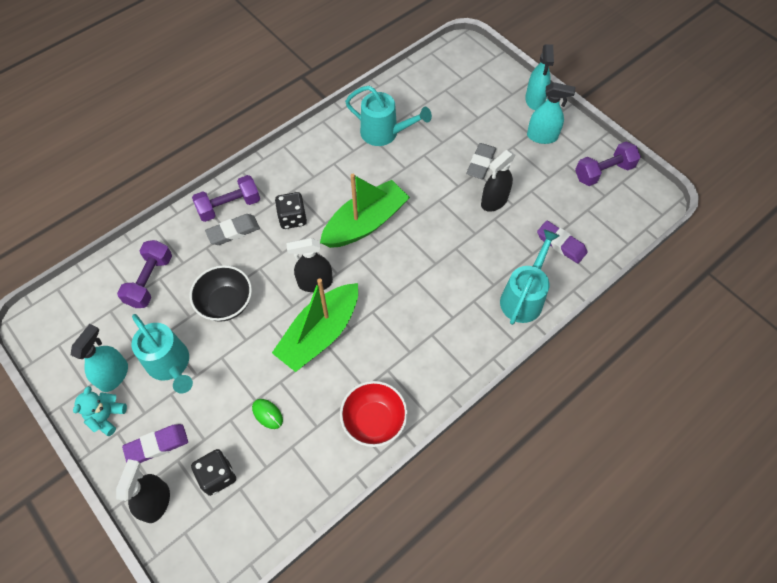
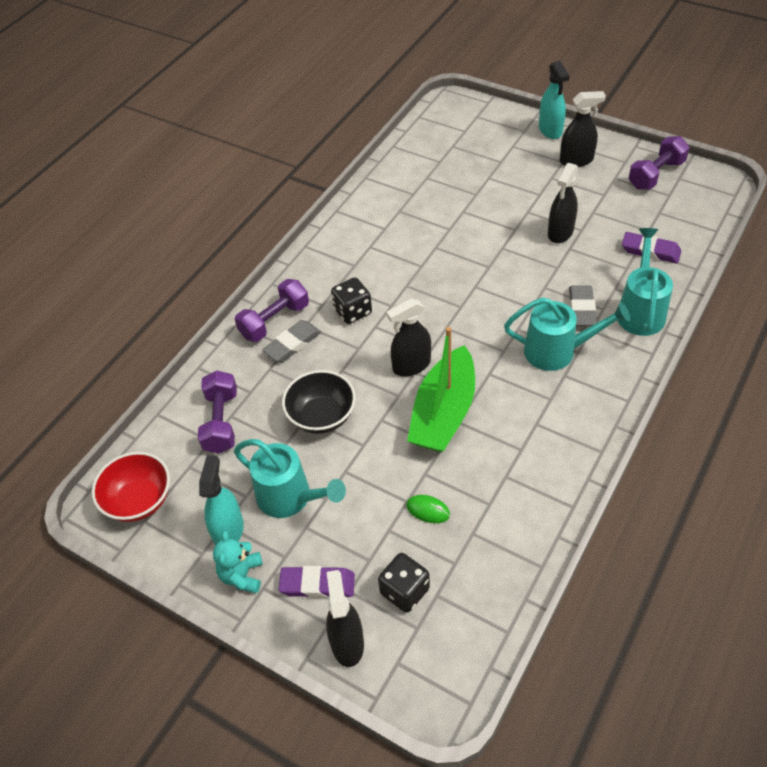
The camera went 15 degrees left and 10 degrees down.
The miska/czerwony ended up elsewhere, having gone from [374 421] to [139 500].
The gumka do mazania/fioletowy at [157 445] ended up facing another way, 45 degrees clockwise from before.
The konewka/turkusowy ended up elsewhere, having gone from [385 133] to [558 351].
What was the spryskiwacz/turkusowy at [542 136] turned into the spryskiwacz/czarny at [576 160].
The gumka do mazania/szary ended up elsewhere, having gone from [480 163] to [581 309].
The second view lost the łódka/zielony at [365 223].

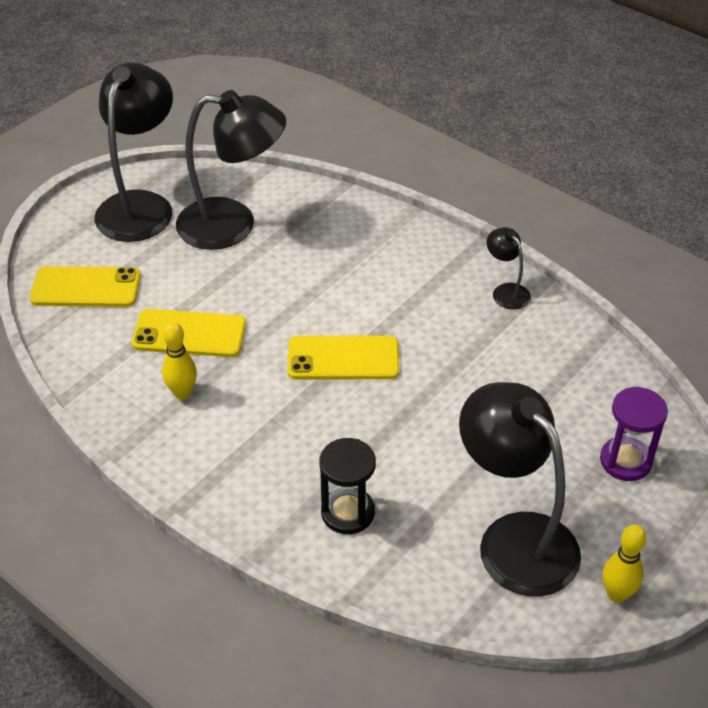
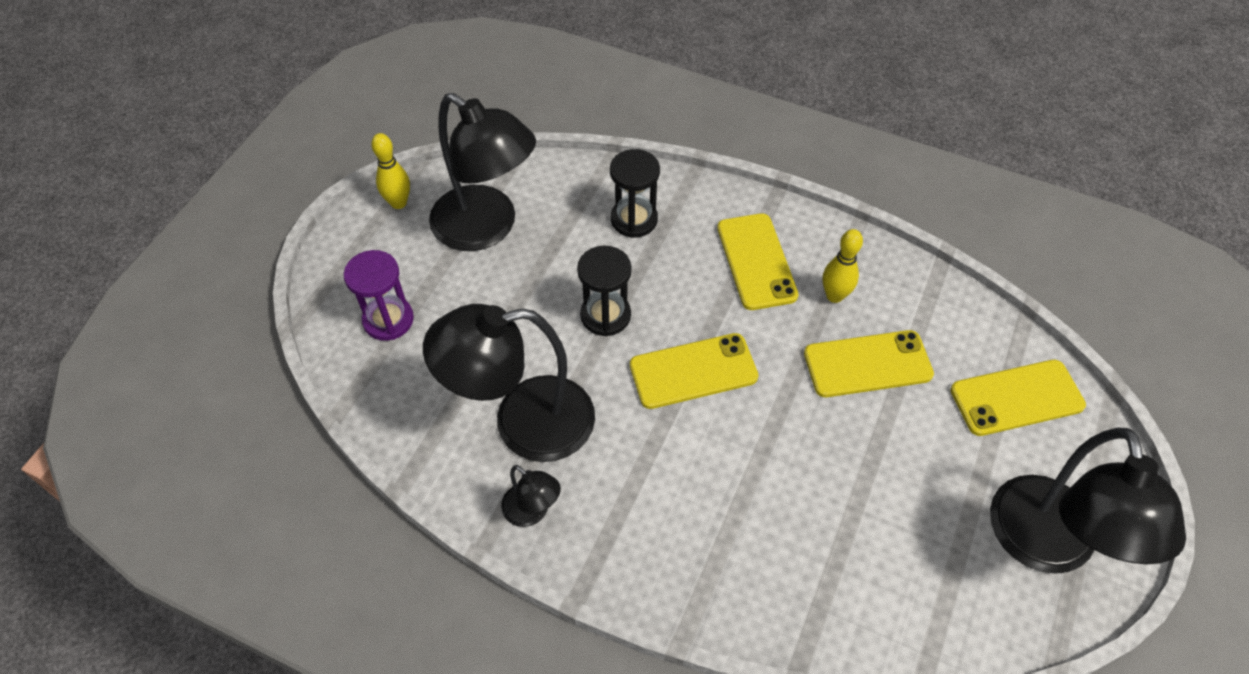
The camera went 165 degrees right and 10 degrees up.
The lampka/czarny ended up elsewhere, having gone from [233 225] to [523 423].
The second view gained the klepsydra/czarny at [605 315].
The second view gained the telefon/żółty at [756 261].

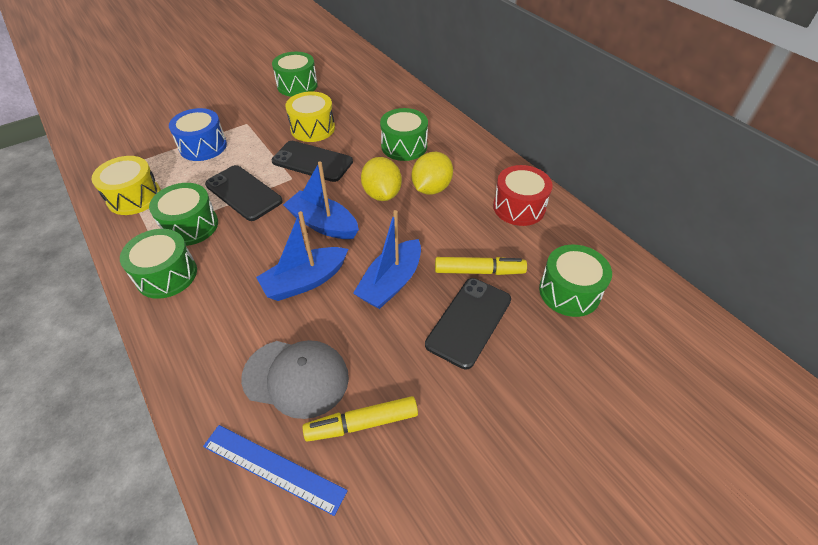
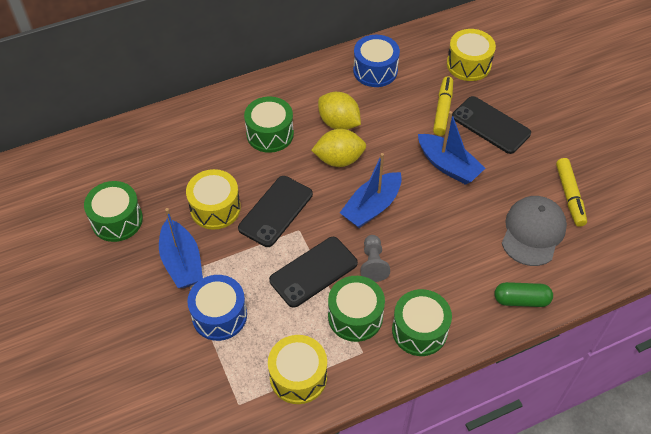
The camera went 80 degrees left and 5 degrees up.
The łódka/niebieski ended up elsewhere, having gone from [305 281] to [182 262].
What was the bęben/czerwony at [519 207] turned into the bęben/niebieski at [375 70].
The second view gained the pionek/szary at [373 264].
What was the bęben/zielony at [569 292] turned into the bęben/żółty at [468 65].
The second view gained the kapsułka/zielony at [521 300].
The second view lost the linijka/niebieski at [273 468].

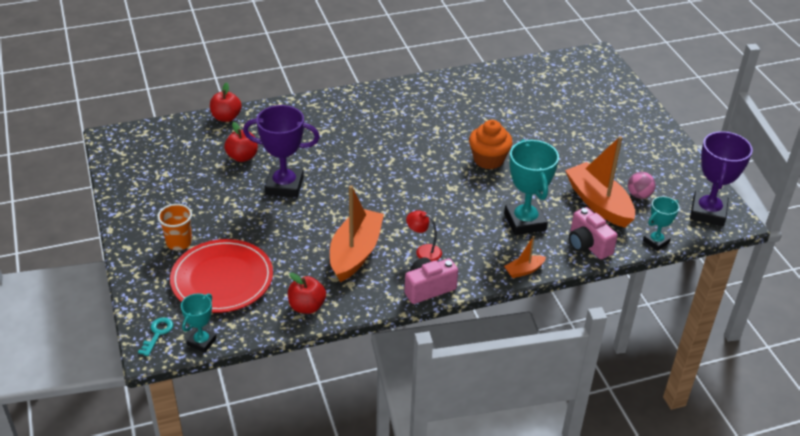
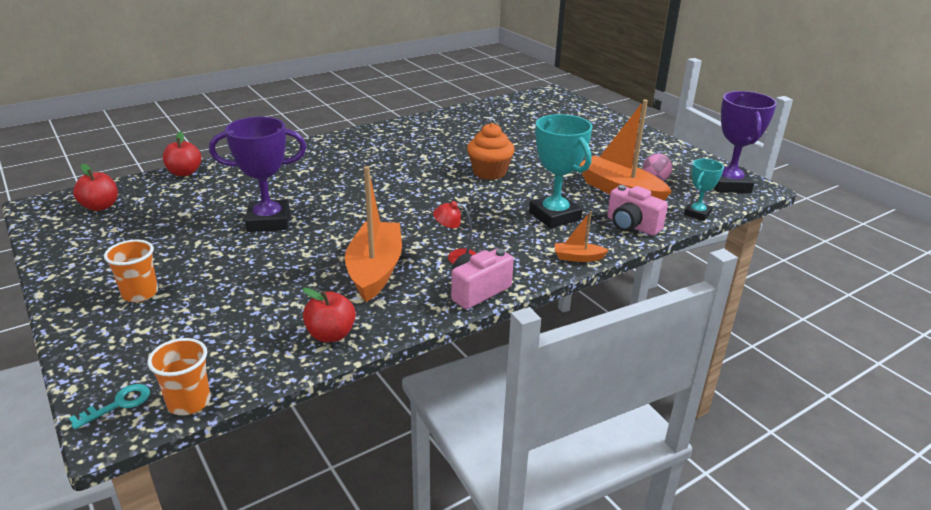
The camera went 15 degrees left and 10 degrees down.
The klucz/turkusowy at [157 333] ended up facing another way, 45 degrees clockwise from before.
The jabłko/czerwony ended up elsewhere, having gone from [242 157] to [100 206].
Where the puchar/turkusowy stood at [202 342], the szklanka/pomarańczowy came to stand at [189 402].
The łódka/pomarańczowy at [524 270] ended up facing another way, 45 degrees clockwise from before.
The second view lost the talerz/czerwony at [222 279].

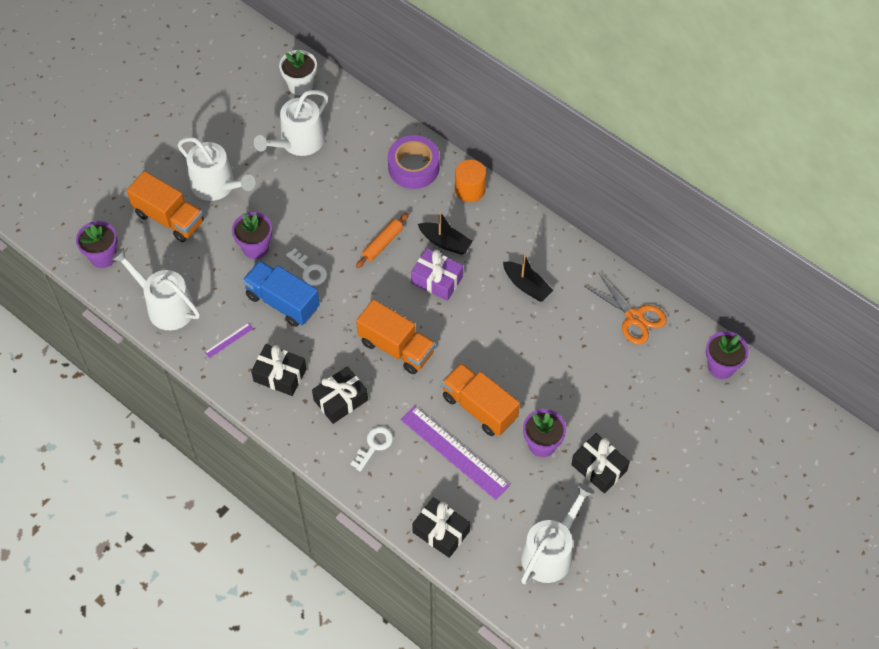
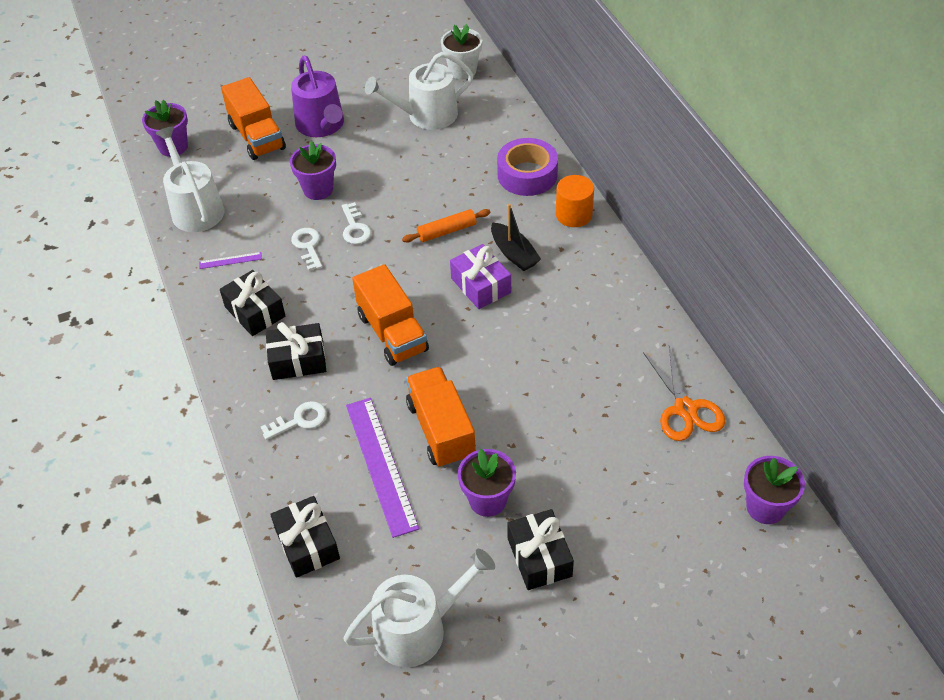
The camera went 30 degrees right and 10 degrees down.
What was the konewka/biały at [217 185] turned into the konewka/fioletowy at [322 125].
Where the ciężarówka/niebieski stood at [282 302], the klucz/biały came to stand at [308 246].
The second view lost the łódka/czarny at [526 286].

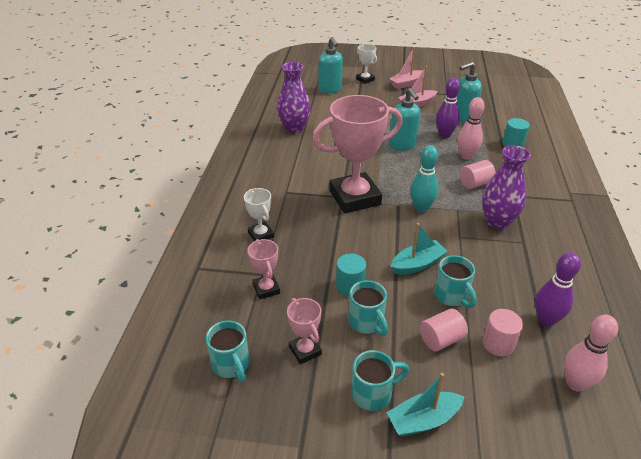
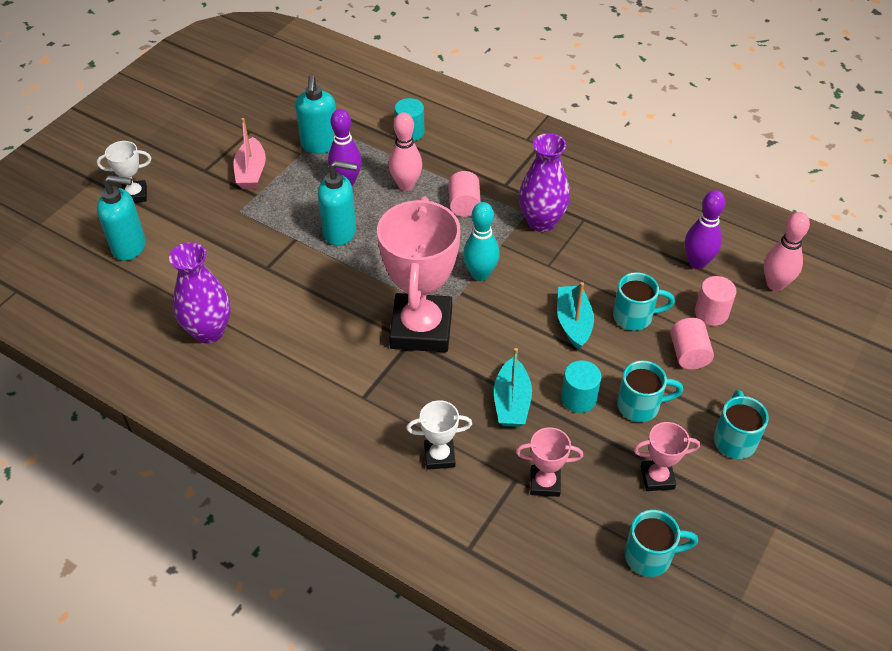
The camera went 65 degrees left and 10 degrees up.
The łódka/turkusowy ended up elsewhere, having gone from [423 420] to [512 402].
The second view lost the łódka/różowy at [406 84].

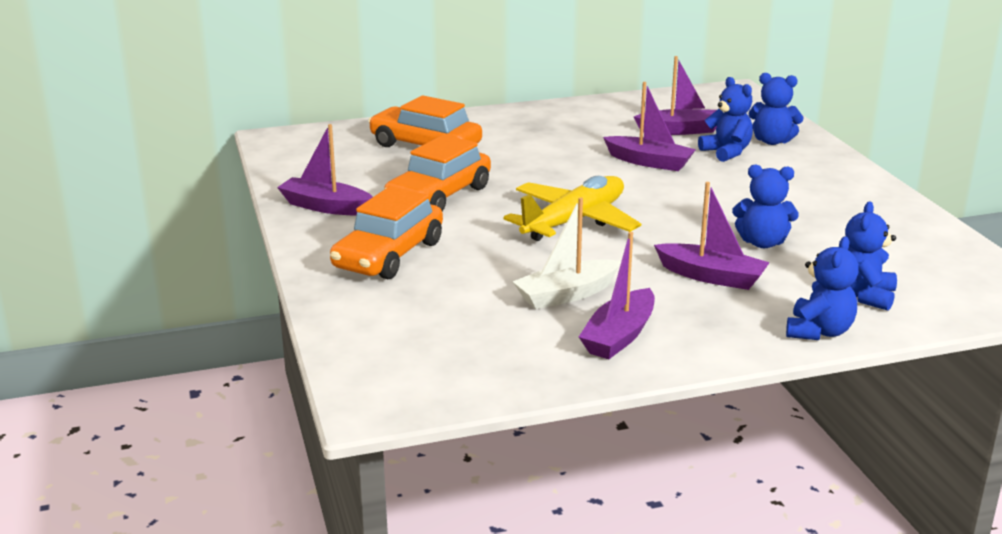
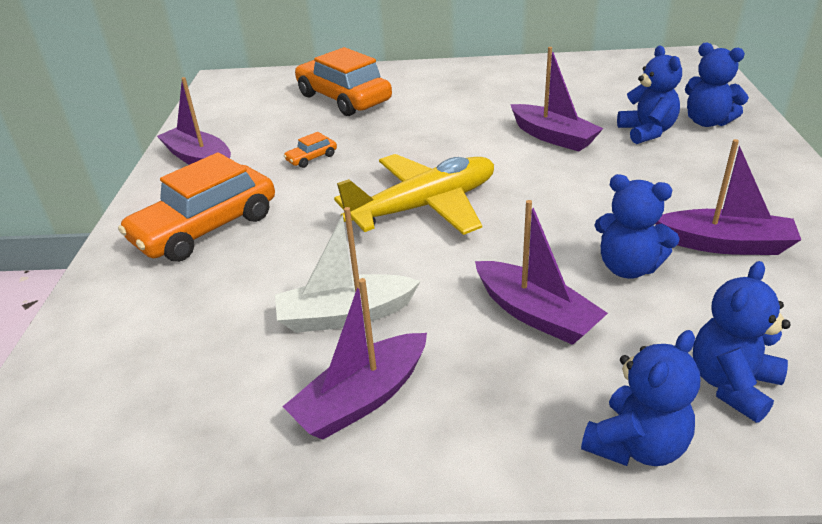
The camera went 20 degrees right and 10 degrees up.
The size of the samochód/pomarańczowy at [439 196] changed by a factor of 0.41.
The łódka/fioletowy ended up elsewhere, having gone from [680 130] to [725 244].

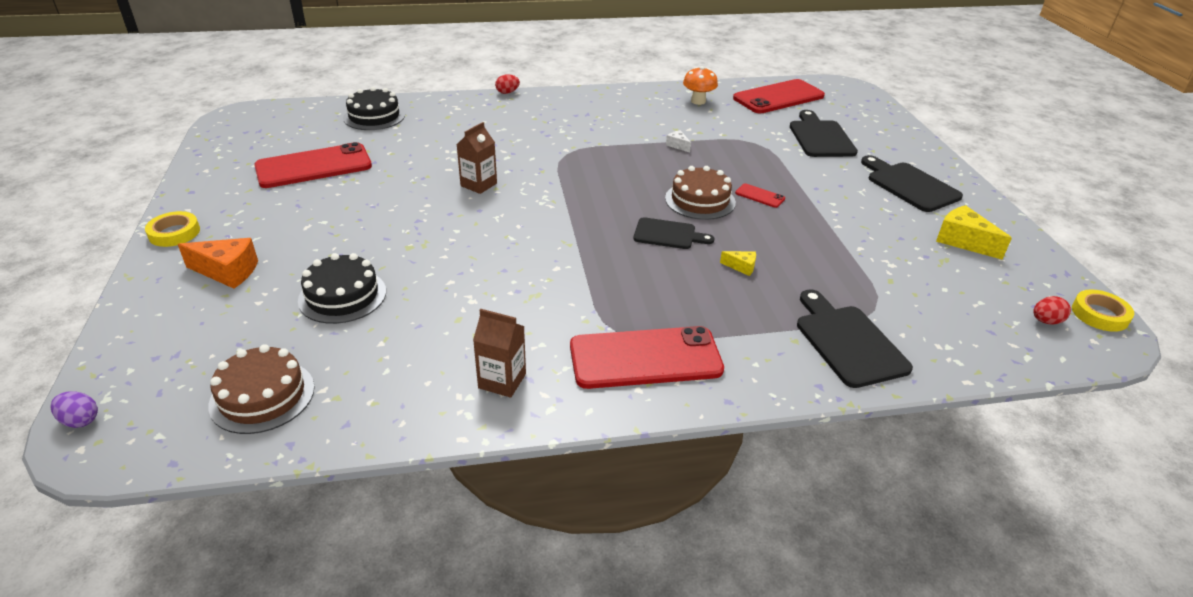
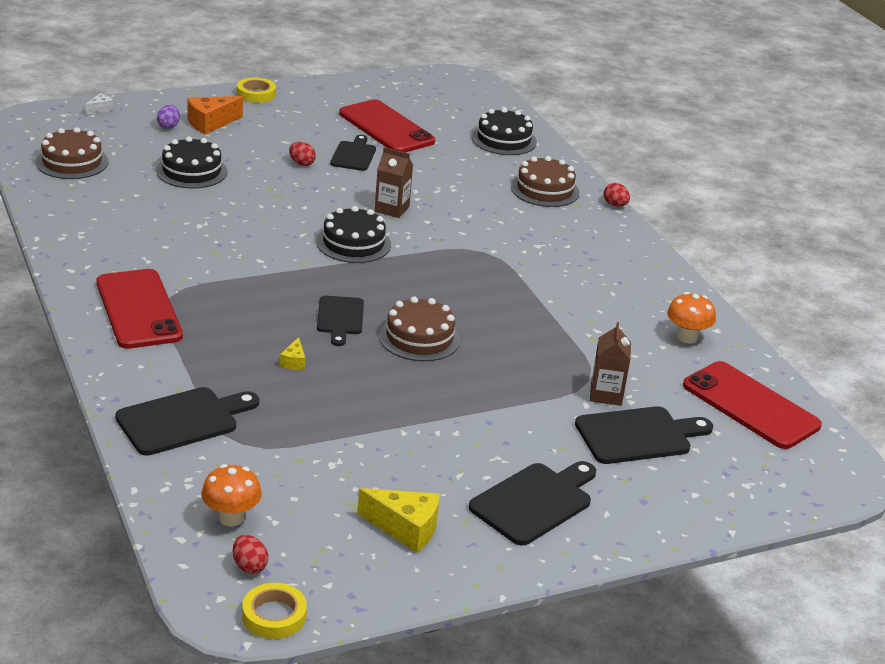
The camera went 75 degrees right and 5 degrees down.
The ser/biały ended up elsewhere, having gone from [678 145] to [100 109].
The jajko/fioletowy ended up elsewhere, having gone from [80 420] to [168 126].
The ser/pomarańczowy at [227 272] ended up facing another way, 60 degrees clockwise from before.
The second view gained the grzyb/pomarańczowy at [231 518].
The second view gained the jajko/czerwony at [301 163].
The second view gained the tort/czarny at [353 243].
The second view gained the deska do krojenia/czarny at [354 155].
The ser/żółty at [963 241] ended up facing another way, 75 degrees clockwise from before.
The second view gained the tort/brązowy at [545 190].
The karton mleka/brązowy ended up elsewhere, having gone from [502 381] to [606 394].
The second view lost the telefon/czerwony at [759 196].

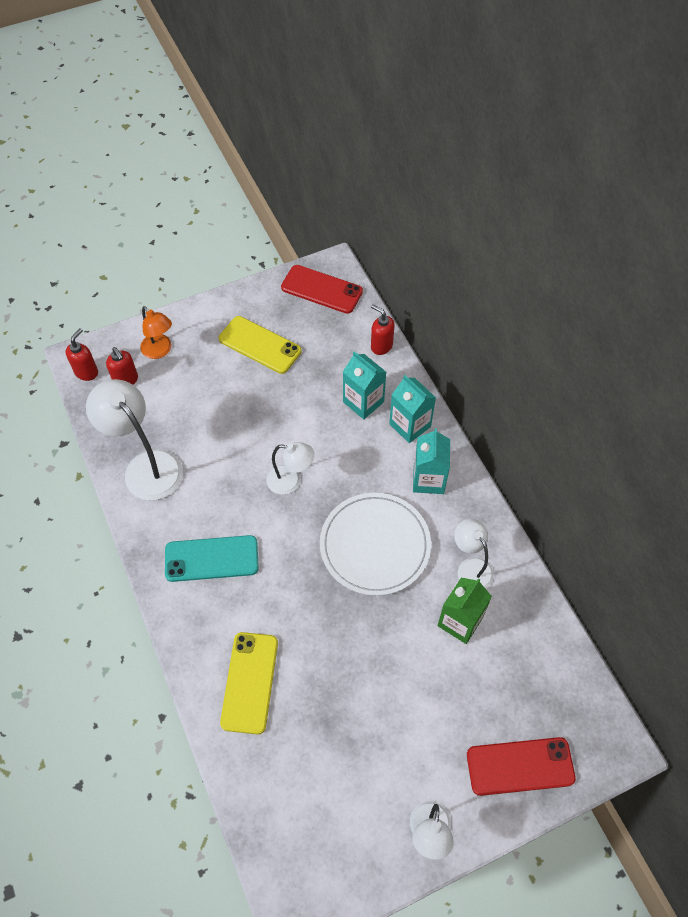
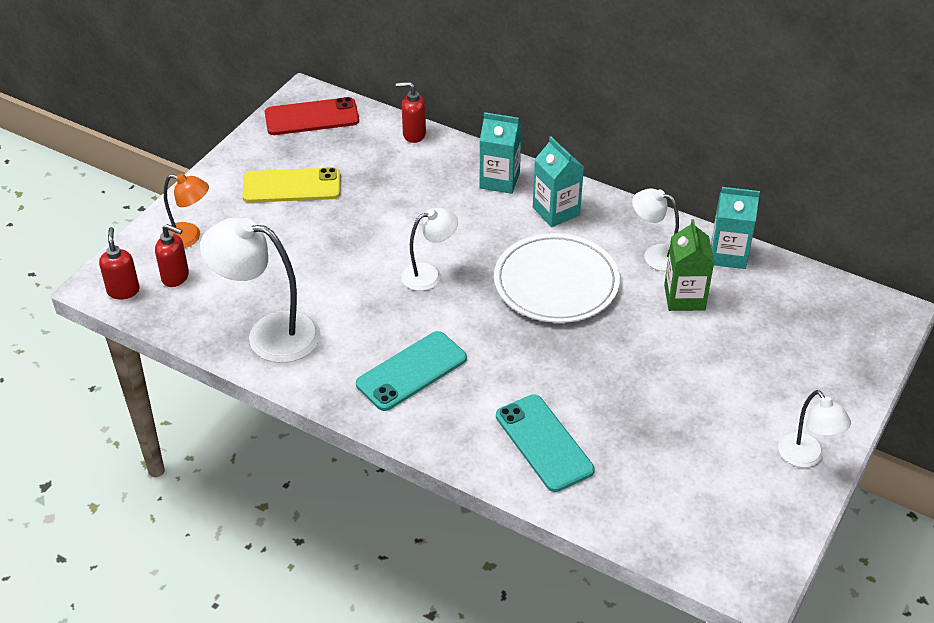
The camera went 35 degrees left and 15 degrees down.
What was the telefon/żółty at [249 682] turned into the telefon/turkusowy at [544 443].
The karton mleka/turkusowy ended up elsewhere, having gone from [363 402] to [728 255].
The second view lost the telefon/czerwony at [520 766].

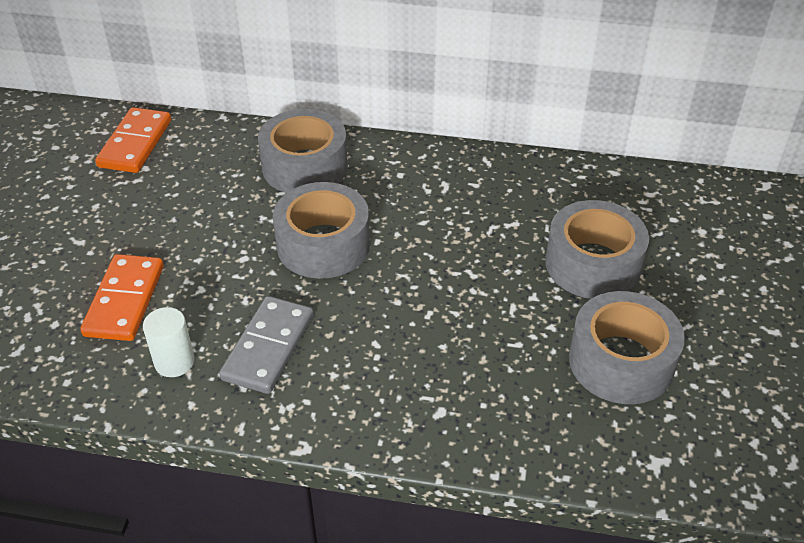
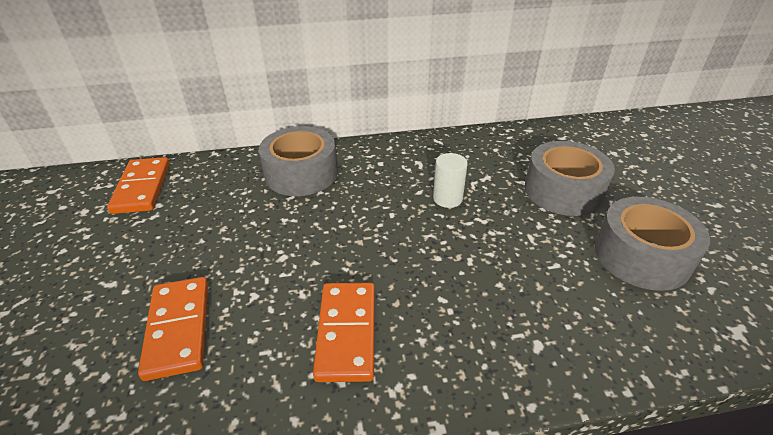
The camera went 20 degrees left and 5 degrees down.
What was the kostka domina/szary at [268 347] turned into the kostka domina/pomarańczowy at [346 332].
The walec/biały ended up elsewhere, having gone from [174 362] to [447 198].
The second view lost the taśma klejąca/szary at [323 244].

